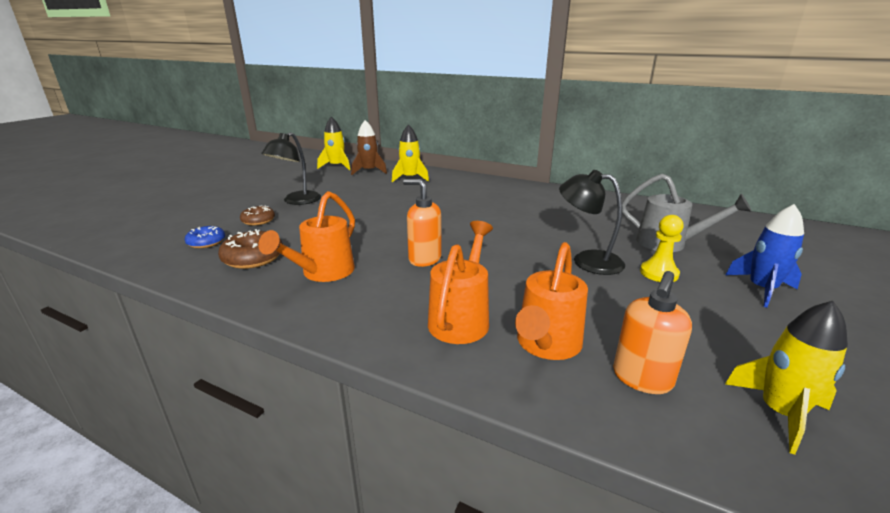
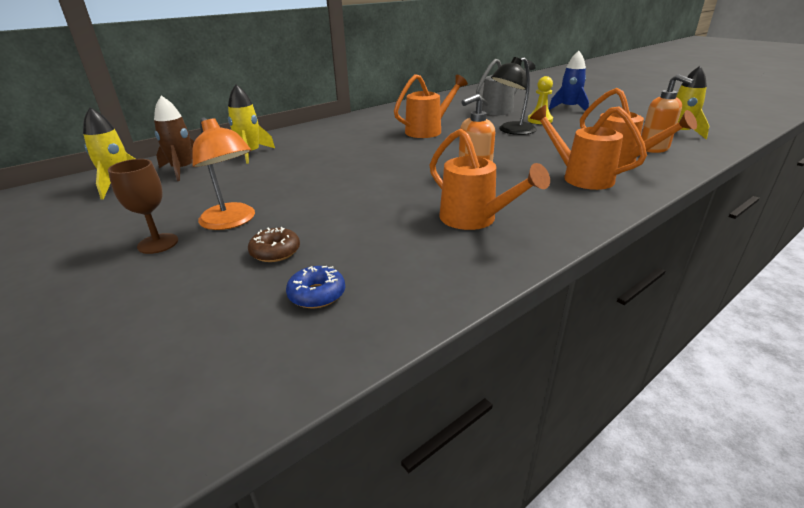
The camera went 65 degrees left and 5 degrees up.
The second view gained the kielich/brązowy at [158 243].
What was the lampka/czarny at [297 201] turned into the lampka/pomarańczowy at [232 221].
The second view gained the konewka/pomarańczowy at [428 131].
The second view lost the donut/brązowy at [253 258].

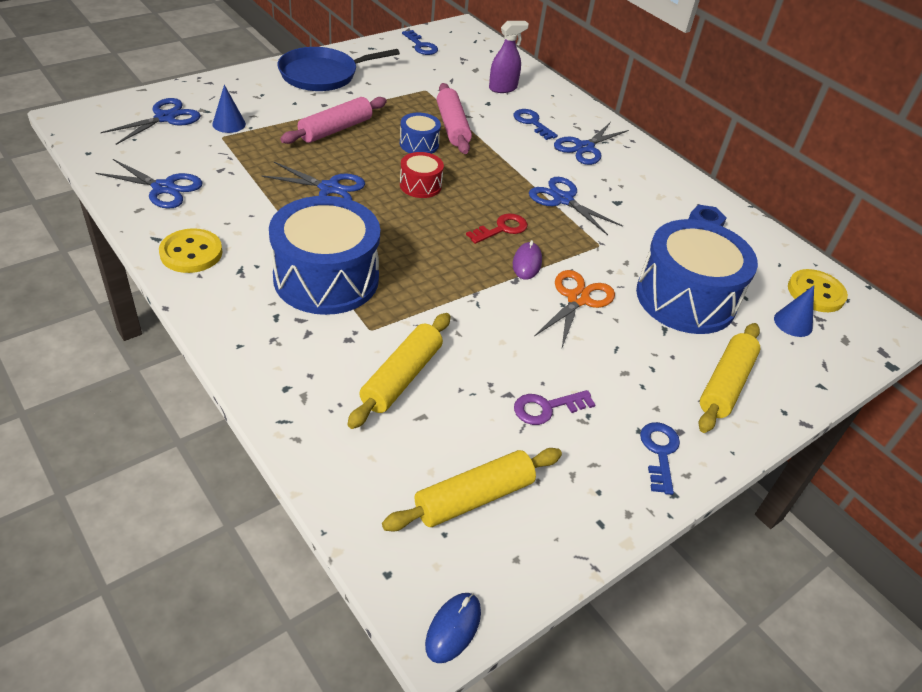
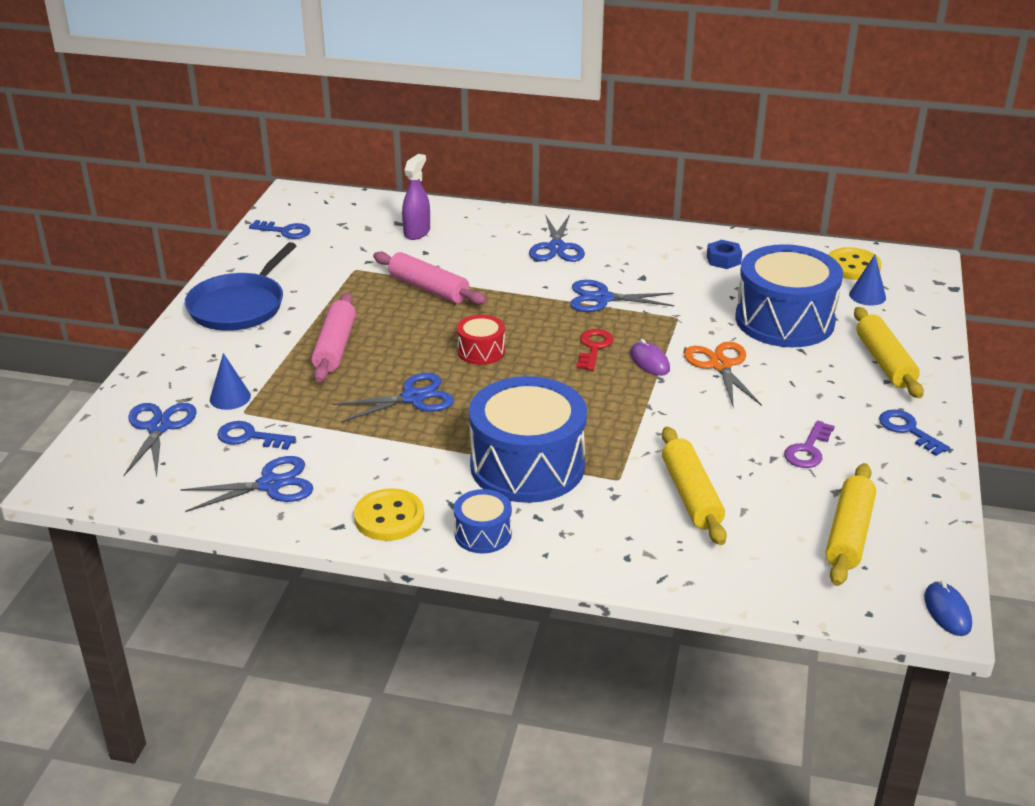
The camera went 35 degrees left and 10 degrees down.
The klucz/niebieski ended up elsewhere, having gone from [532 123] to [249 437].
The bęben/niebieski ended up elsewhere, having gone from [419 144] to [483 534].

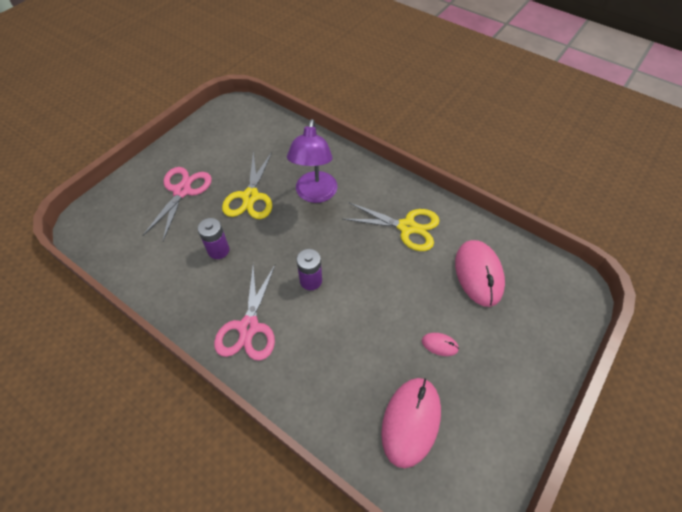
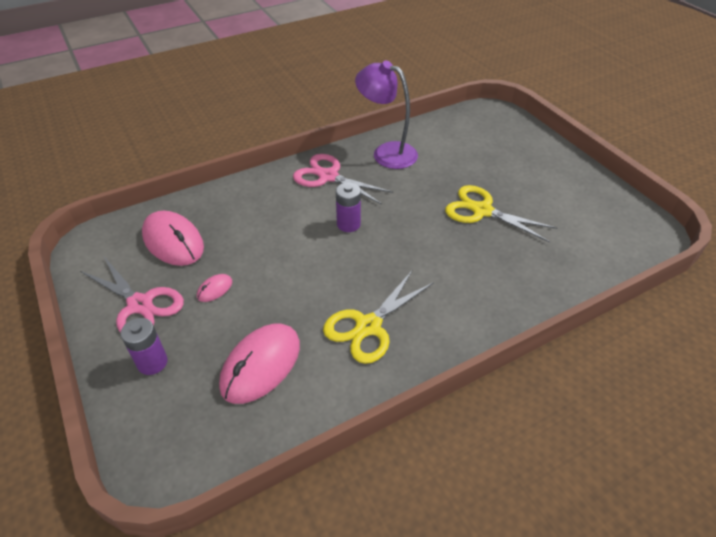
The camera went 115 degrees right and 10 degrees down.
The nożyczki/różowy ended up elsewhere, having gone from [182 191] to [140 305].
The bateria/fioletowy ended up elsewhere, having gone from [218 250] to [152 362].
The myszka/różowy at [478 274] ended up facing another way, 75 degrees counterclockwise from before.
The lampka/fioletowy ended up elsewhere, having gone from [315 194] to [386 152].

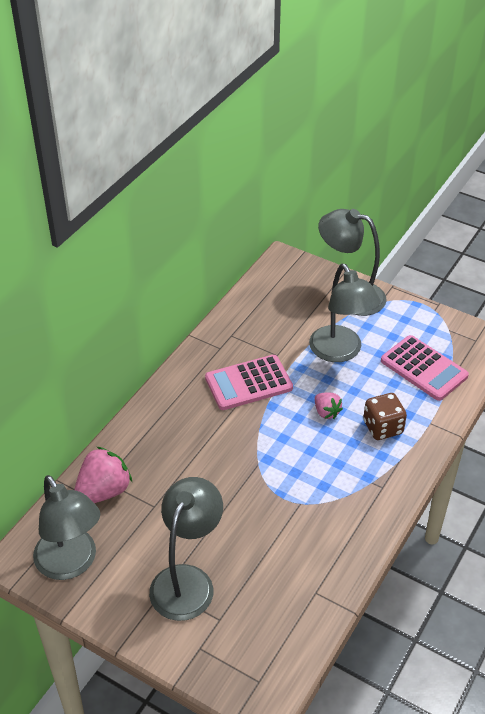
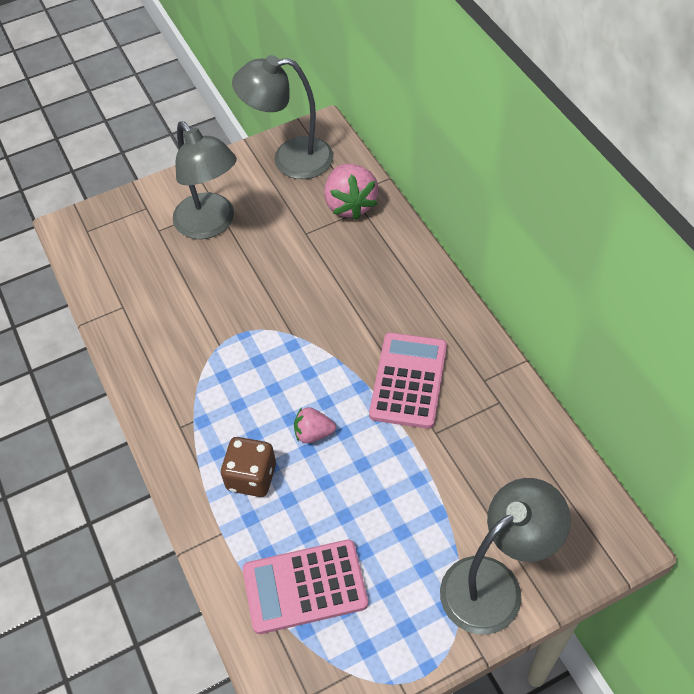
The camera went 125 degrees right and 10 degrees up.
The second view lost the lampka/szary at [340 352].

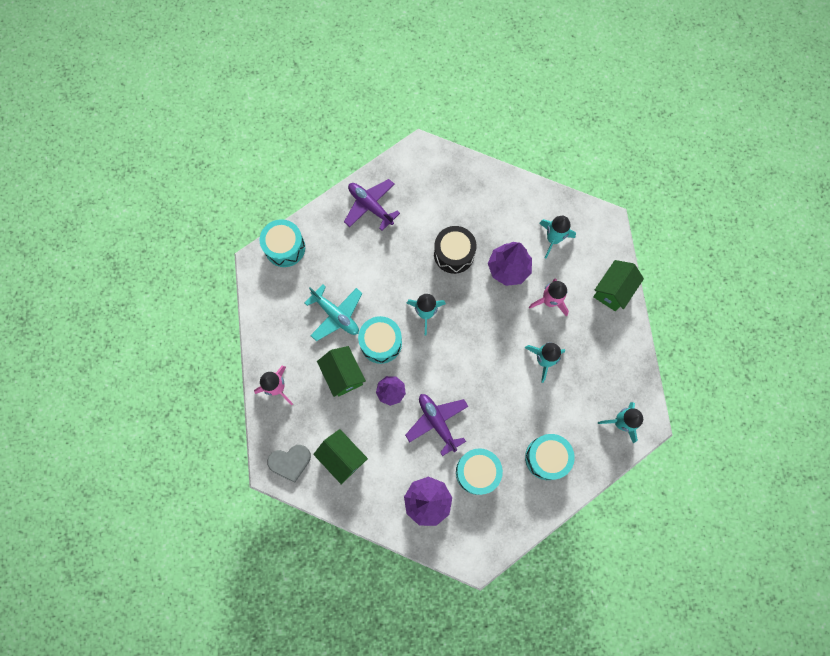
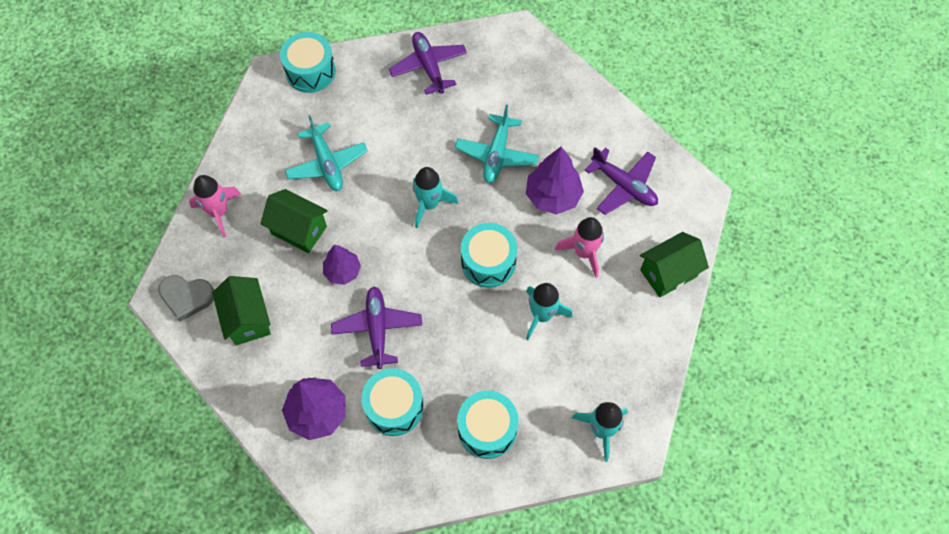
The camera went 25 degrees right and 10 degrees down.
The domek/zielony at [343 375] ended up facing another way, 60 degrees counterclockwise from before.
Where the bęben/czarny stood at [454 254], the samolot/turkusowy came to stand at [497 154].
The bęben/turkusowy ended up elsewhere, having gone from [381 343] to [488 262].
Where the rakieta/turkusowy stood at [553 239], the samolot/fioletowy came to stand at [624 186].

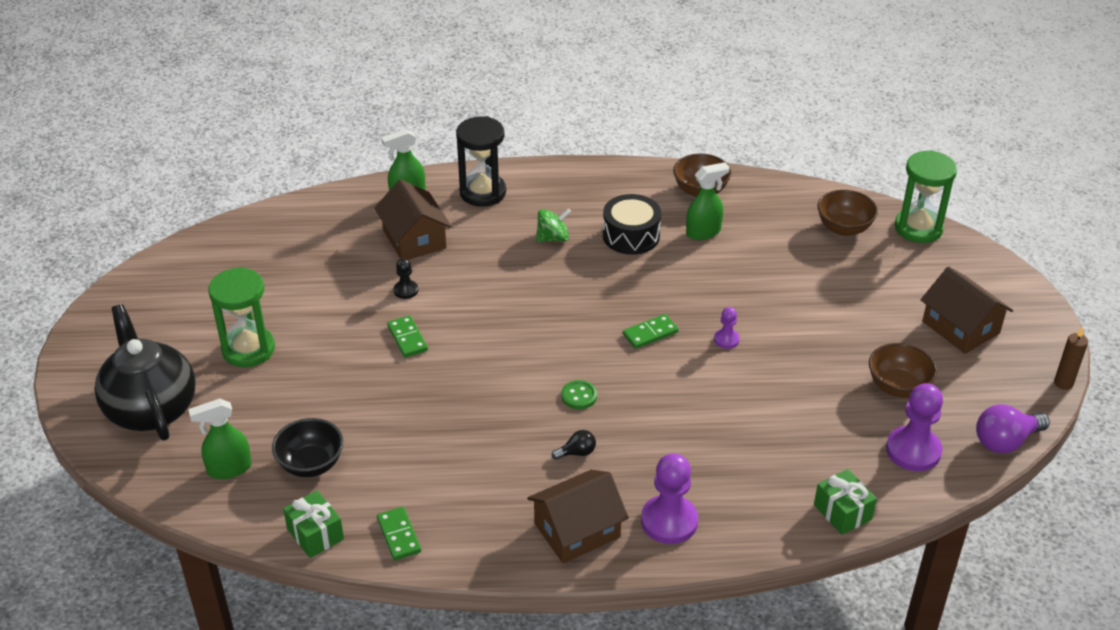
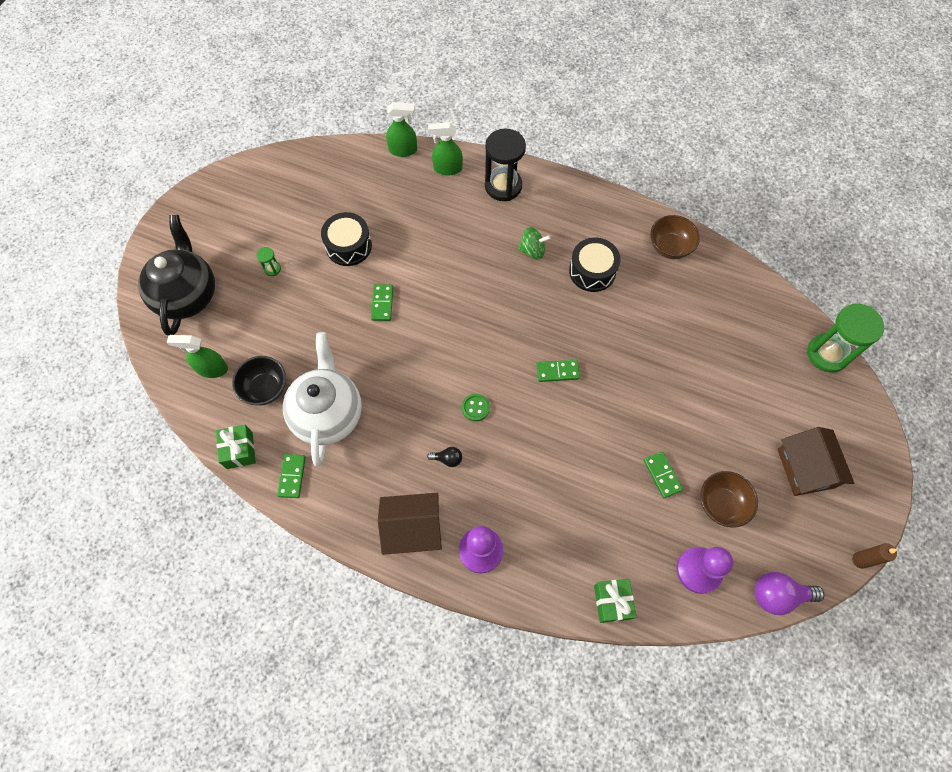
The camera went 25 degrees right and 25 degrees up.
The size of the klepsydra/zielony at [248 349] changed by a factor of 0.43.
The second view gained the imbryk/biały at [328 414].
The second view gained the bęben/czarny at [348 246].
The spryskiwacz/zielony ended up elsewhere, having gone from [703 232] to [403 150].
The second view gained the kostka domina/zielony at [662 475].
The second view lost the domek/brązowy at [414 239].
The second view lost the pionek/czarny at [406 290].
The second view lost the pionek/fioletowy at [726 339].
The second view lost the miska/brązowy at [844 228].

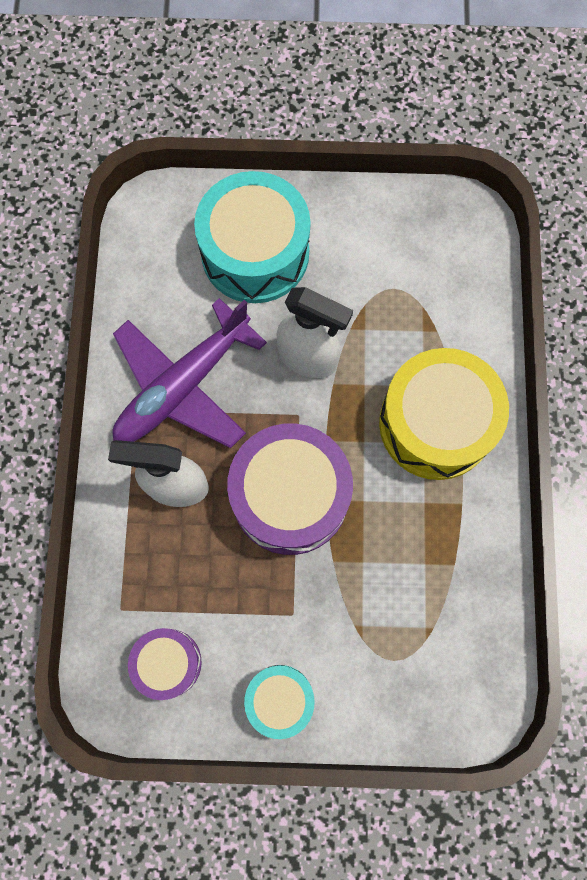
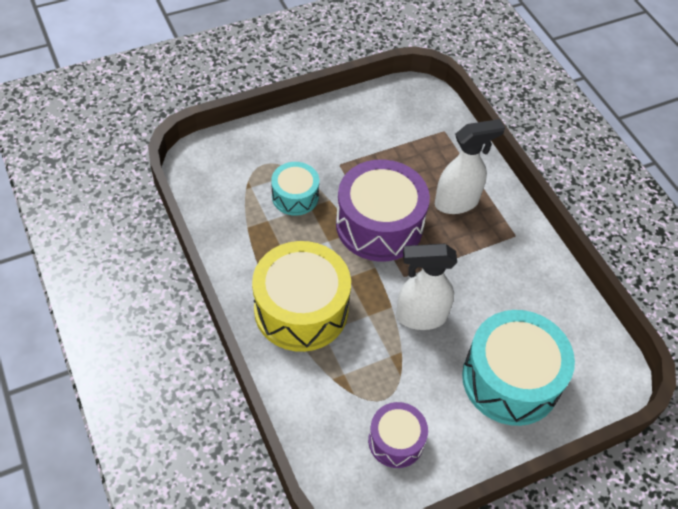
The camera went 150 degrees right and 20 degrees down.
The bęben/turkusowy ended up elsewhere, having gone from [280 699] to [295 196].
The bęben/fioletowy ended up elsewhere, having gone from [168 663] to [396 441].
The second view lost the samolot/fioletowy at [183 386].

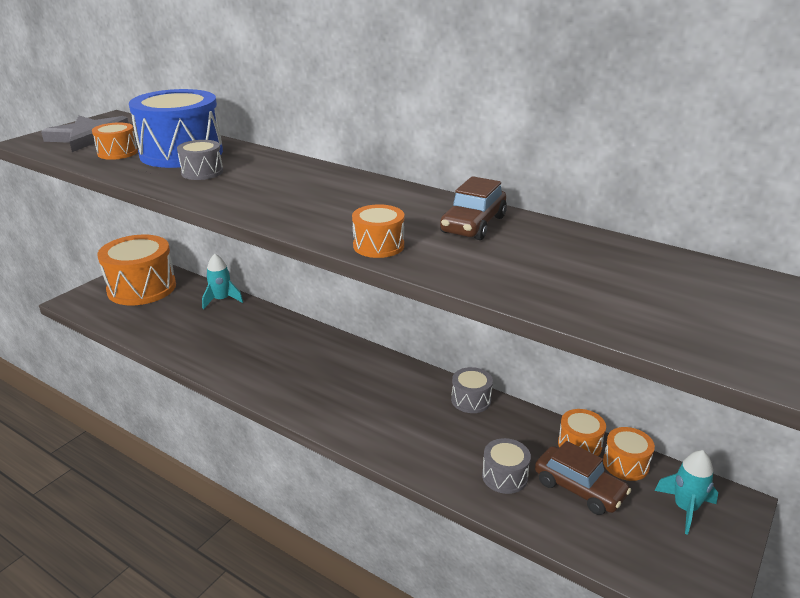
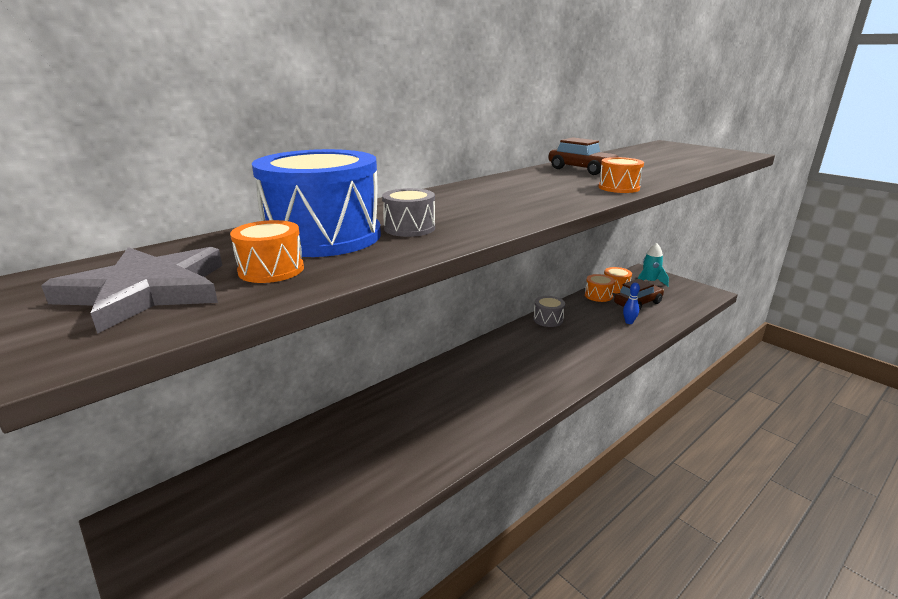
The camera went 75 degrees left and 5 degrees down.
Where the bęben/szary stood at [504 476], the kręgiel/niebieski came to stand at [629 322].
The second view lost the bęben/pomarańczowy at [142 288].
The second view lost the rakieta/turkusowy at [221 300].

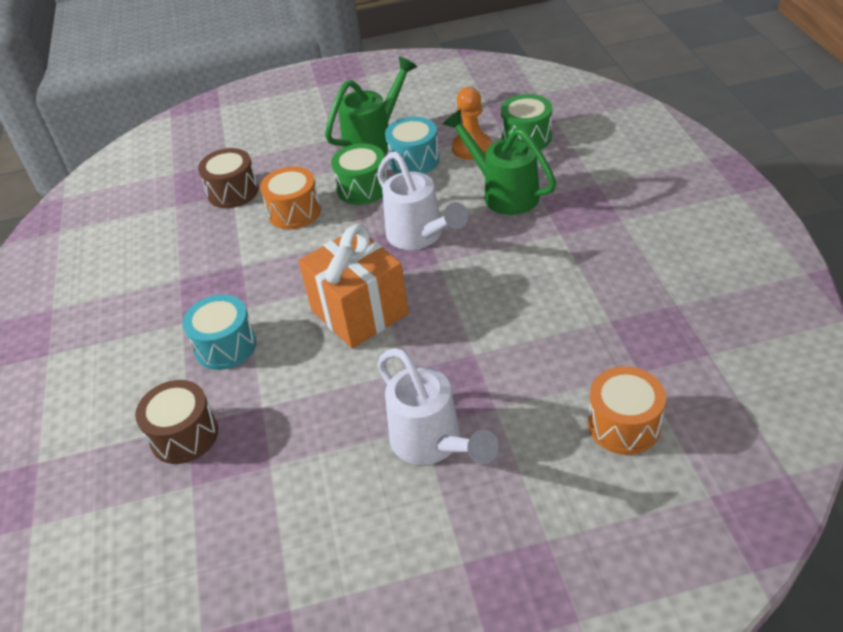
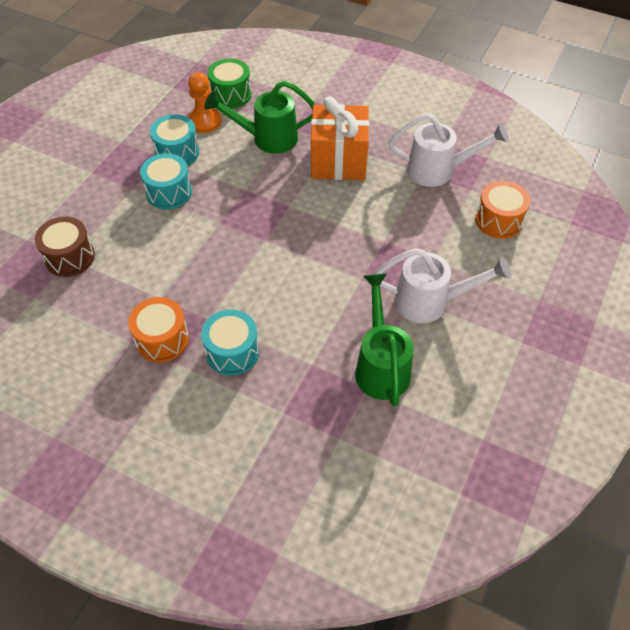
The camera went 55 degrees left and 10 degrees up.
The bęben/pomarańczowy ended up elsewhere, having gone from [294 212] to [162 339].
What was the bęben/zielony at [363 188] turned into the bęben/turkusowy at [169 192].
The prezent/pomarańczowy ended up elsewhere, having gone from [359 312] to [338 161].
The konewka/zielony ended up elsewhere, having gone from [374 140] to [381 365].
The konewka/biały ended up elsewhere, having gone from [420 237] to [439 171].
The second view lost the bęben/brązowy at [184 435].

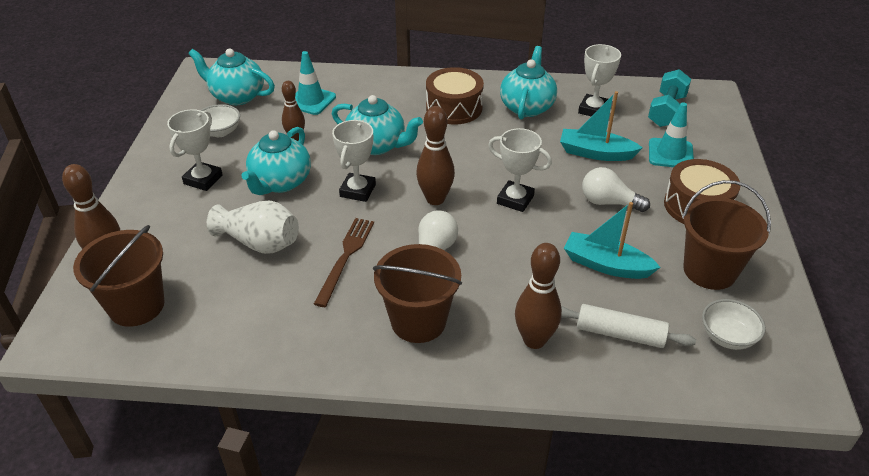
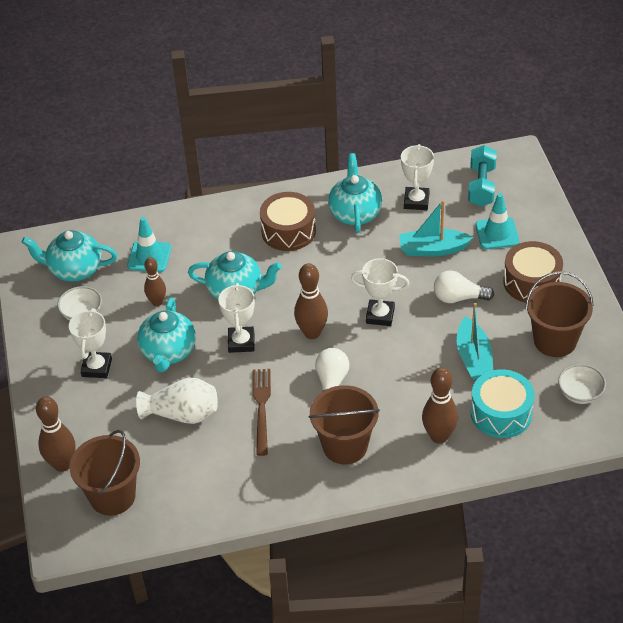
The camera went 15 degrees left and 5 degrees up.
The łódka/turkusowy at [606 265] ended up facing another way, 105 degrees counterclockwise from before.
Where the wałek do ciasta/biały stood at [620 333], the bęben/turkusowy came to stand at [501 413].

